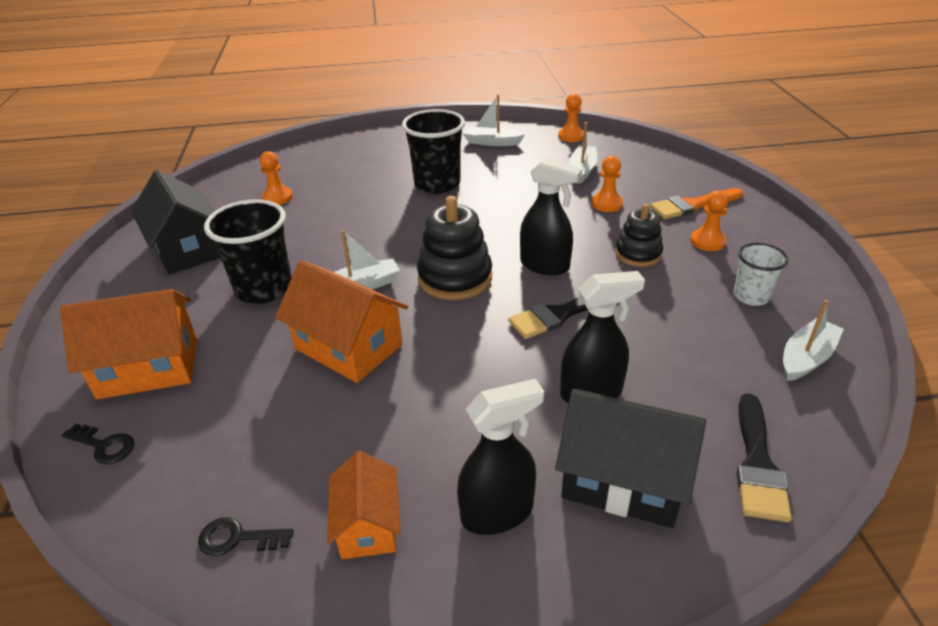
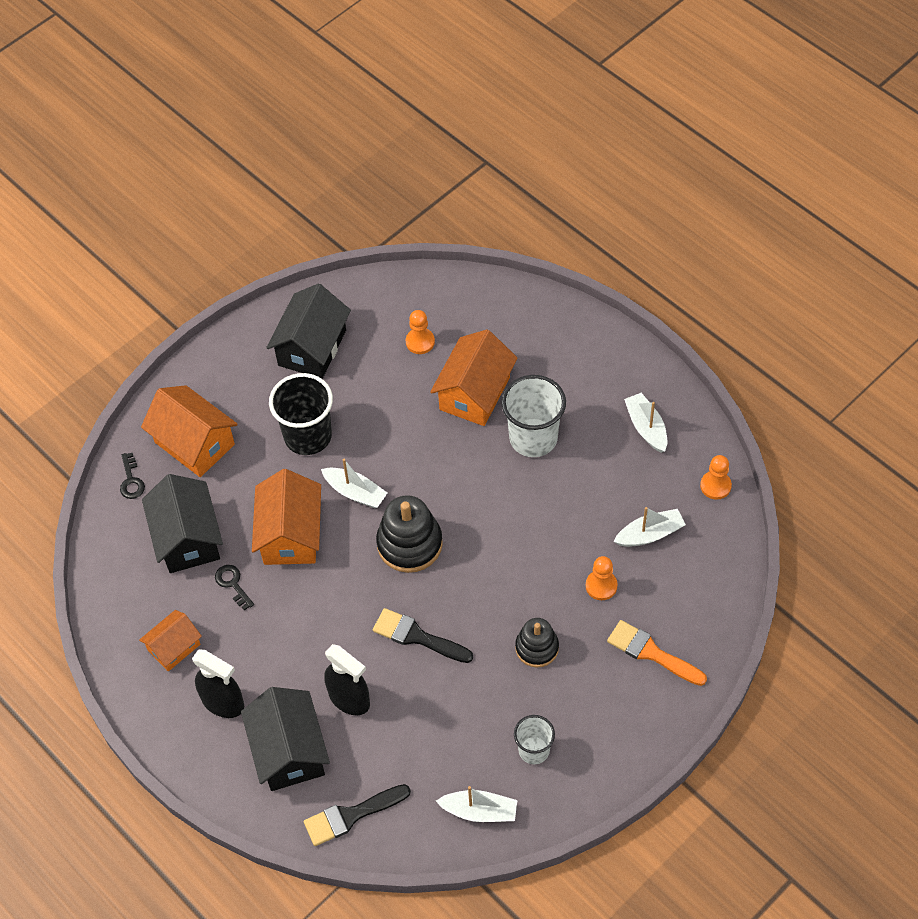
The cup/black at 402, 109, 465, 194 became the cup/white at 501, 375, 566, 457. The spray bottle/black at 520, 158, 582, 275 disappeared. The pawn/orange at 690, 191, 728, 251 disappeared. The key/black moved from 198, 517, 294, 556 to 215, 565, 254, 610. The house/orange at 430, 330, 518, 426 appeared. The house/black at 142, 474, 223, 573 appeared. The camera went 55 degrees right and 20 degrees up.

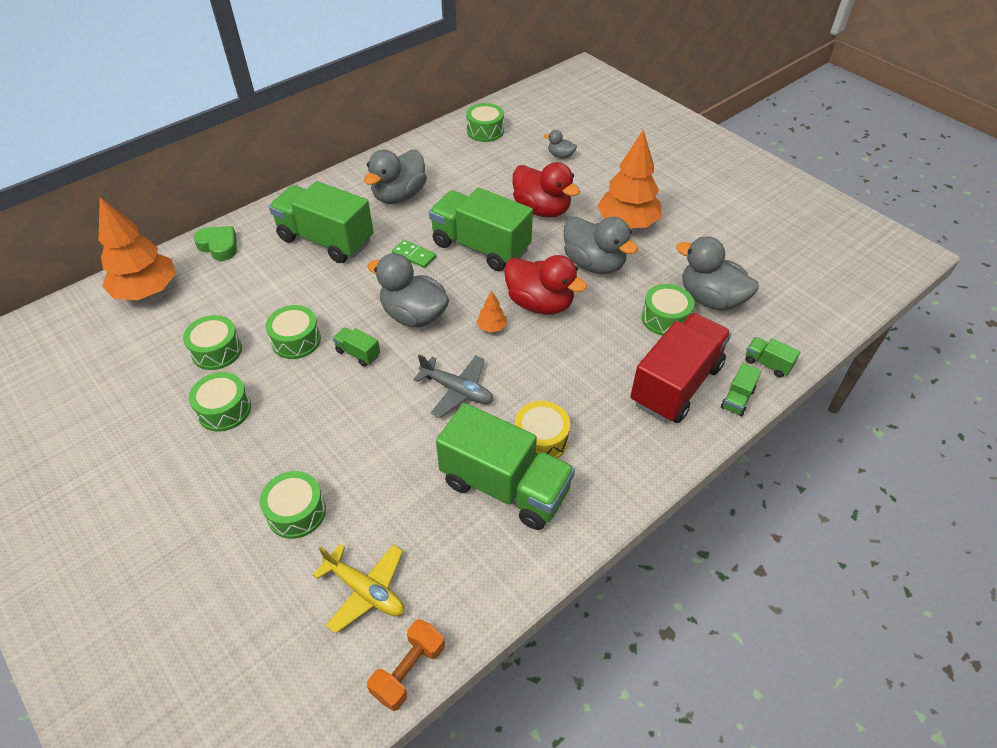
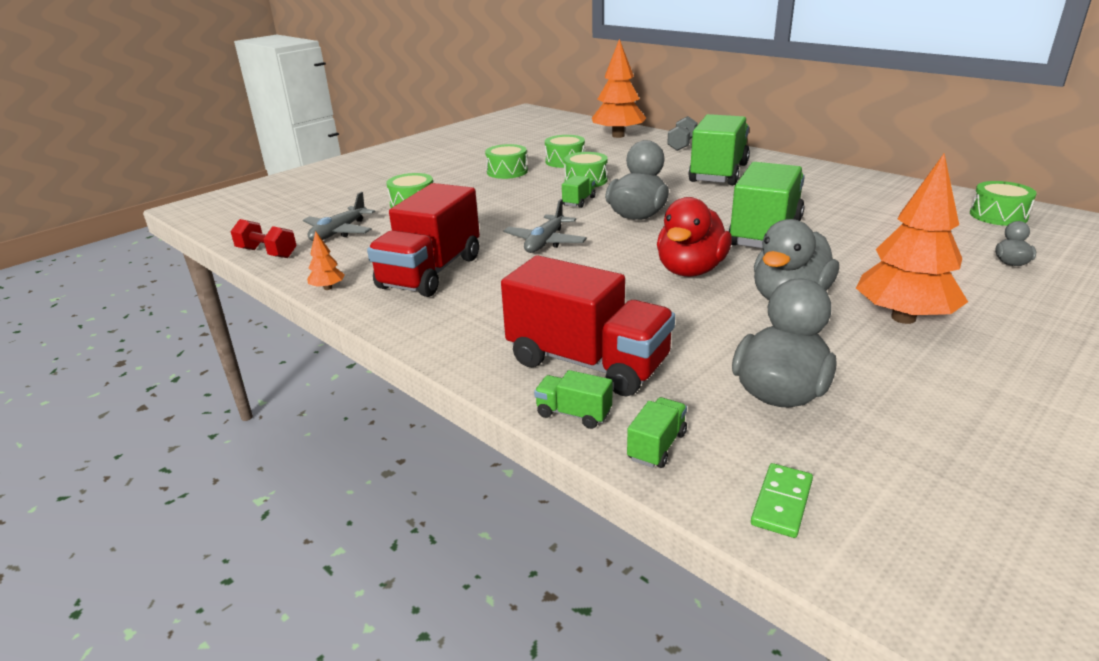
The duck/grey at 364, 150, 427, 204 disappeared. The duck/red at 512, 162, 580, 218 disappeared. The heart/green at 194, 226, 237, 261 was replaced by the dumbbell/grey at 667, 116, 698, 151. The domino/green moved from 392, 240, 436, 268 to 751, 463, 813, 538. The drum/green at 642, 284, 694, 336 disappeared. The tree/orange moved from 477, 291, 507, 333 to 307, 231, 345, 290. The drum/yellow at 515, 401, 570, 458 disappeared. The truck/green at 436, 403, 575, 530 became the truck/red at 367, 183, 480, 297. The plane/yellow at 313, 544, 404, 634 became the plane/grey at 303, 192, 375, 241. The dumbbell/orange at 367, 619, 445, 711 became the dumbbell/red at 230, 219, 297, 258. The camera went 85 degrees right and 20 degrees down.

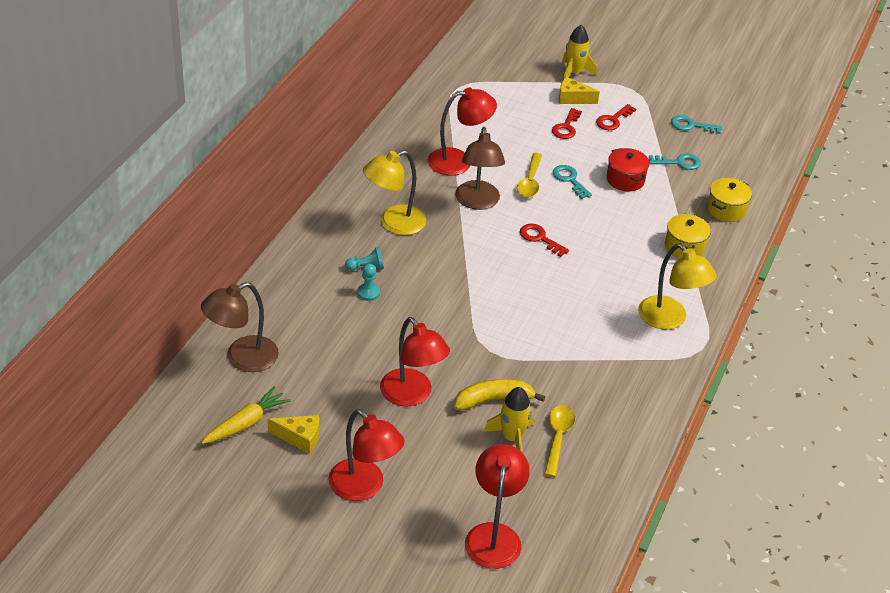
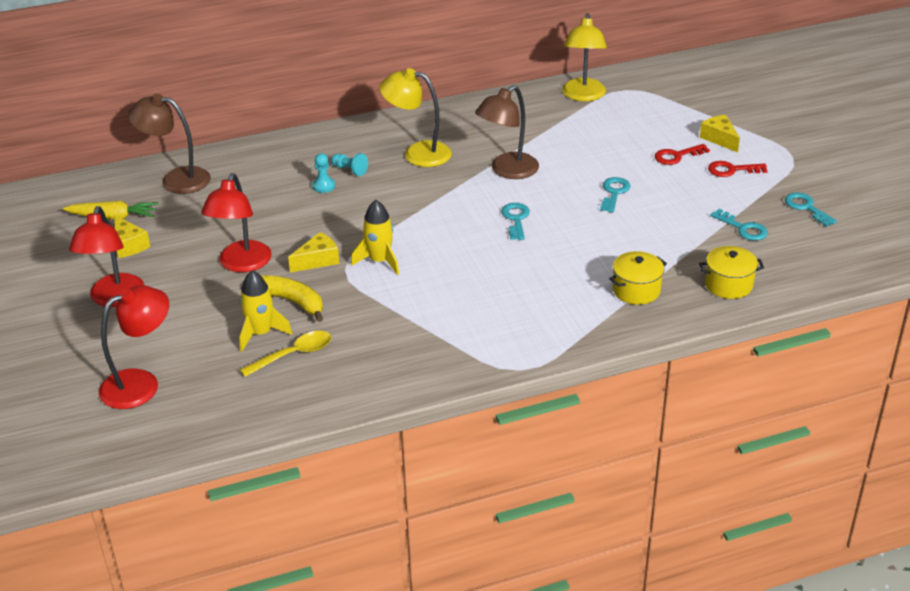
The rocket/yellow moved from 562, 25, 597, 80 to 351, 200, 399, 275. The lamp/red at 428, 88, 497, 175 disappeared. The pot/red at 607, 148, 650, 192 disappeared. The spoon/yellow at 517, 153, 542, 198 disappeared. The key/red at 520, 224, 569, 257 became the key/turquoise at 501, 203, 530, 240. The lamp/yellow moved from 638, 244, 717, 330 to 562, 13, 607, 101. The cheese/yellow at 288, 232, 339, 272 appeared. The camera went 50 degrees right and 5 degrees down.

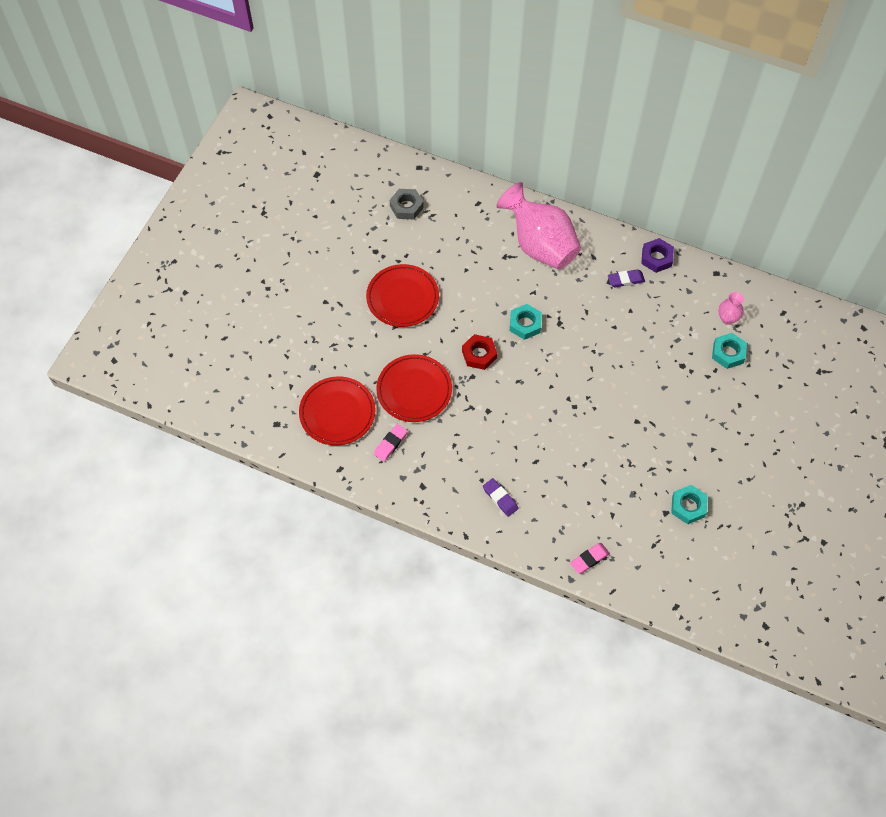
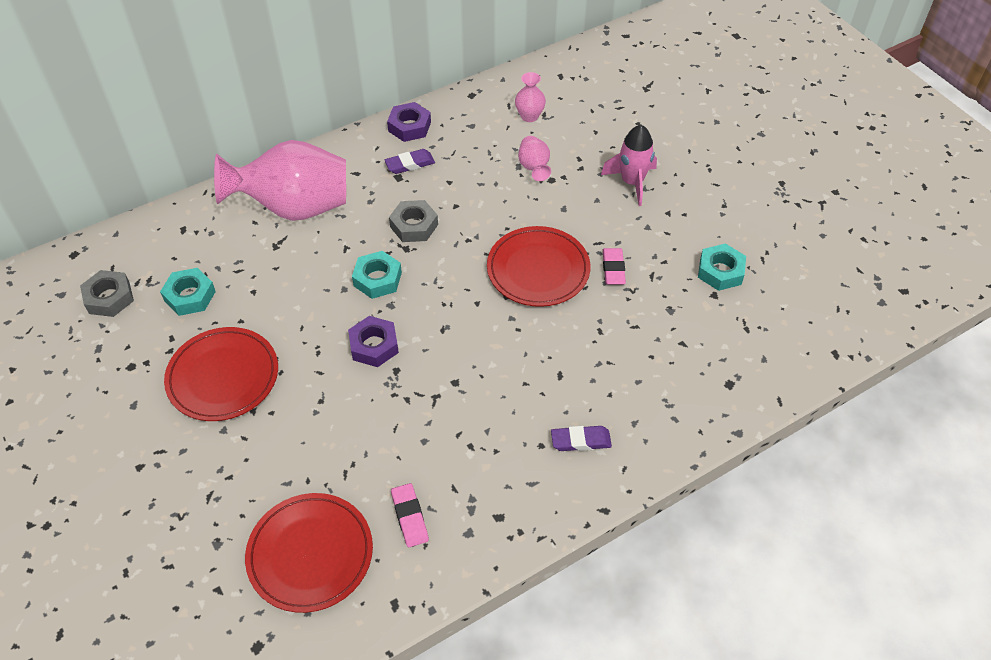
The eraser/purple at 608, 269, 645, 287 turned 45 degrees clockwise. The nut/turquoise moved from 712, 333, 747, 369 to 160, 268, 216, 316. The nut/red at 462, 334, 497, 370 became the nut/purple at 348, 316, 399, 367. The plate/red moved from 376, 354, 452, 422 to 487, 226, 590, 307. The eraser/pink moved from 570, 543, 610, 574 to 603, 248, 626, 284. The rocket/pink at 601, 125, 657, 206 appeared. The vase/pink at 518, 136, 551, 181 appeared. The nut/grey at 389, 200, 438, 242 appeared. The camera went 55 degrees left and 10 degrees down.

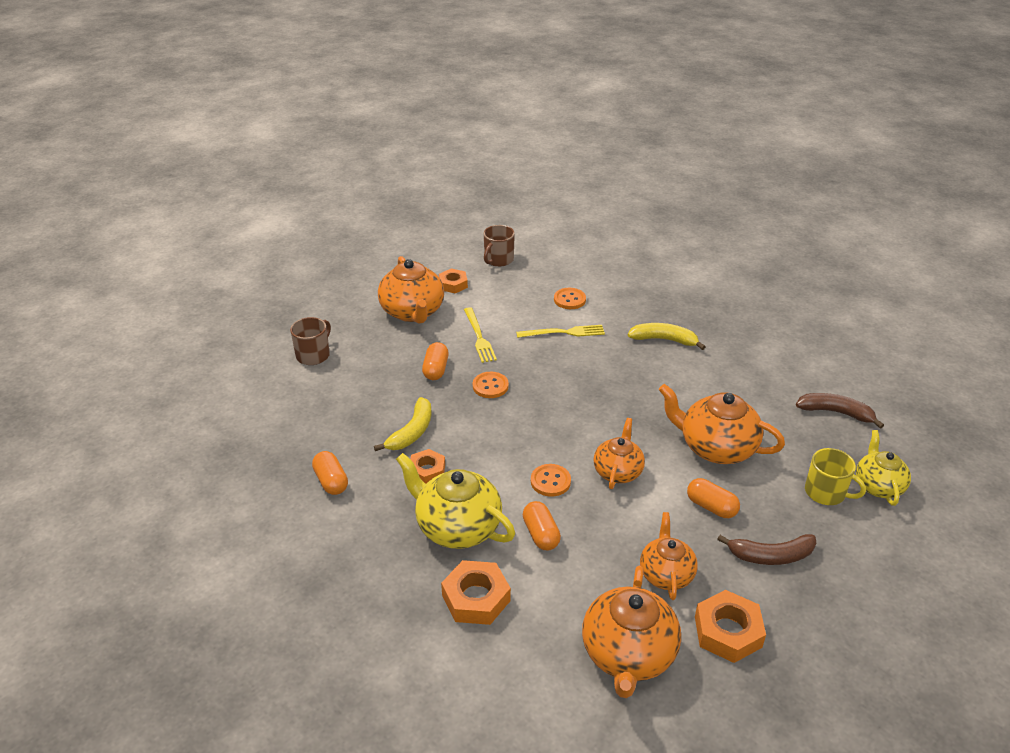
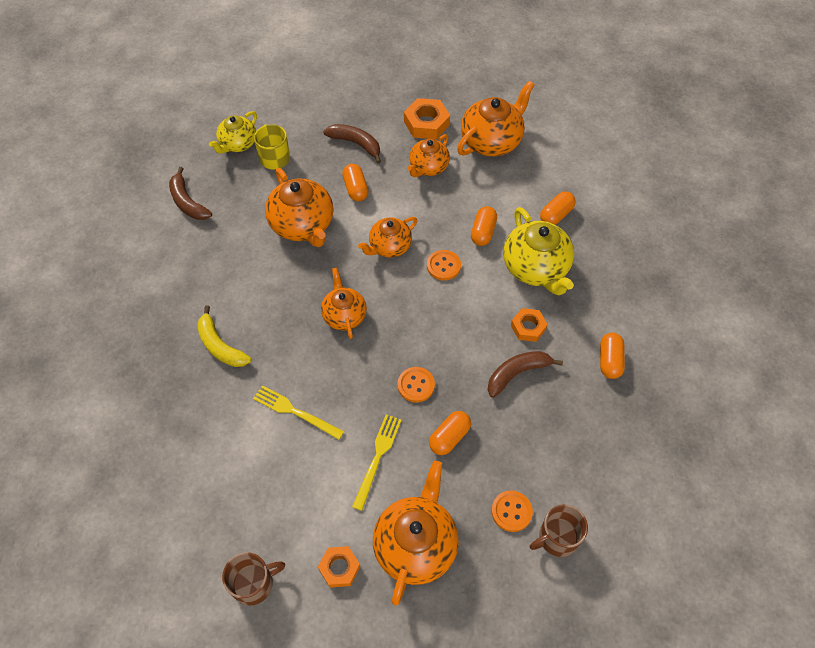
The button/orange moved from 554, 288, 586, 309 to 491, 490, 533, 532. The banana/yellow at 374, 397, 431, 451 became the banana/brown at 488, 351, 563, 398. The nut/orange at 441, 560, 511, 625 was replaced by the capsule/orange at 540, 191, 576, 225. The teapot/orange at 321, 268, 367, 339 appeared. The camera went 145 degrees left and 20 degrees up.

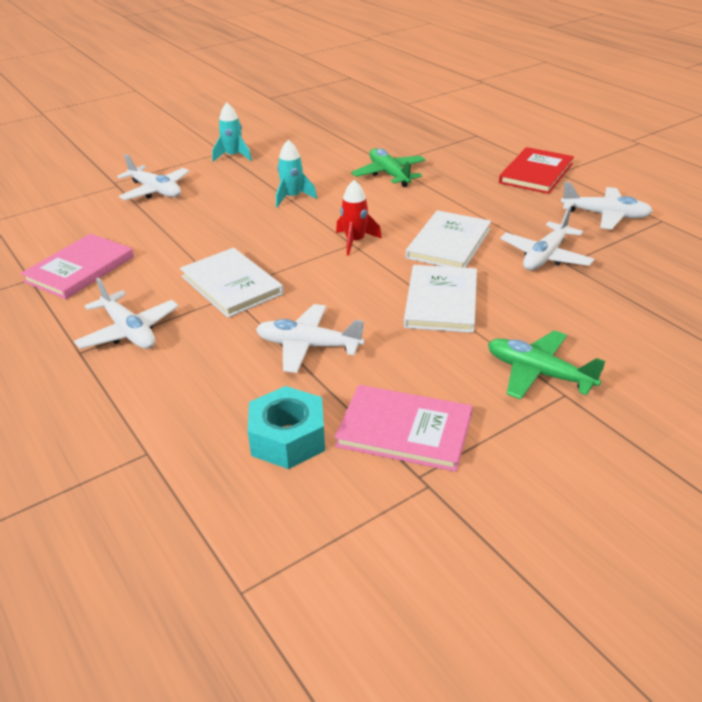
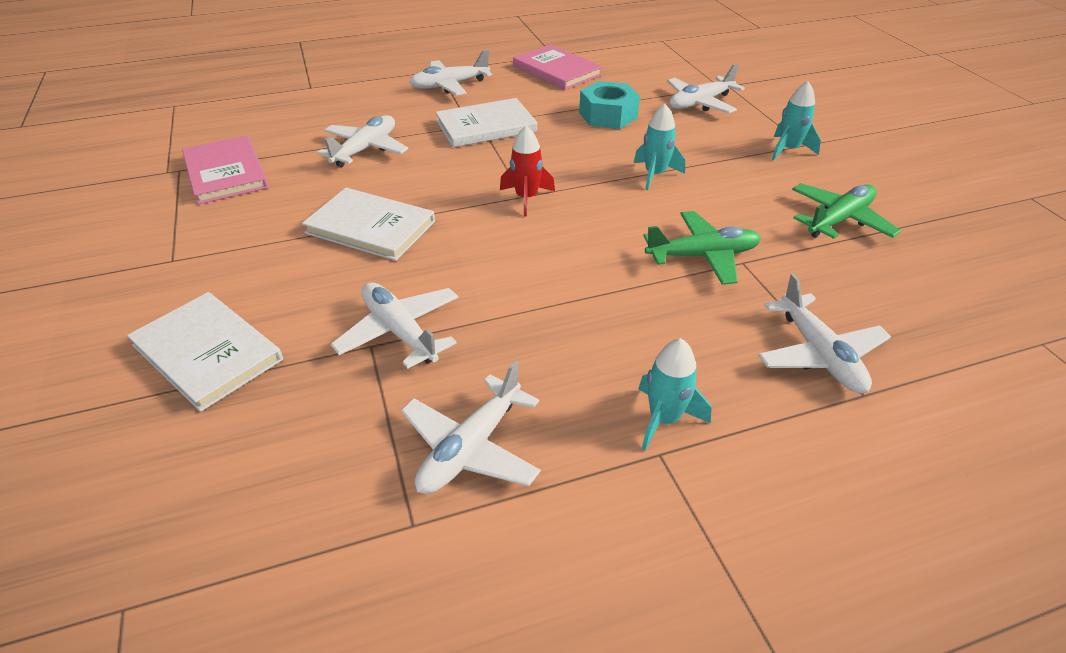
The book/red at 499, 147, 574, 194 was replaced by the rocket/turquoise at 638, 338, 712, 451. The book/white moved from 406, 210, 491, 268 to 127, 292, 283, 412. The plane/green moved from 488, 330, 606, 399 to 792, 183, 901, 239. The book/pink at 335, 385, 473, 472 turned 60 degrees counterclockwise. The nut/turquoise moved from 248, 386, 325, 469 to 579, 81, 640, 129. The plane/white at 758, 273, 891, 393 appeared. The camera went 105 degrees right and 5 degrees up.

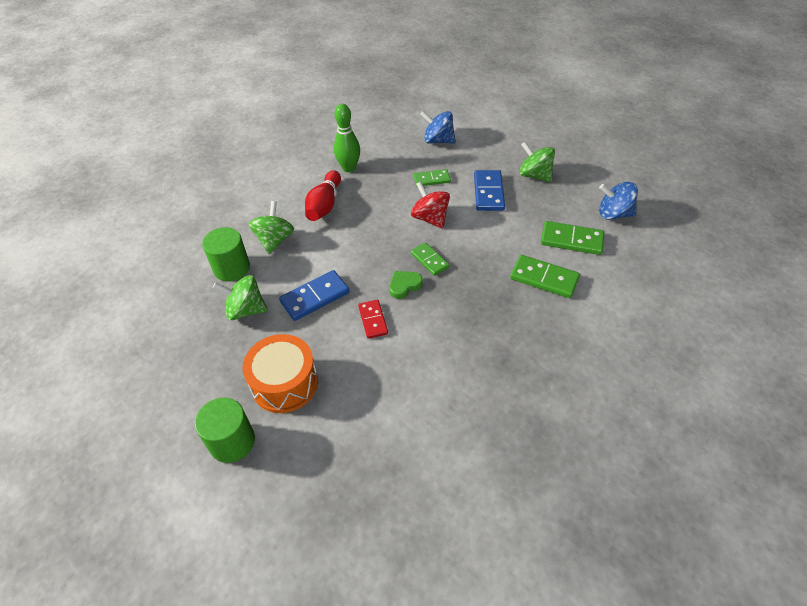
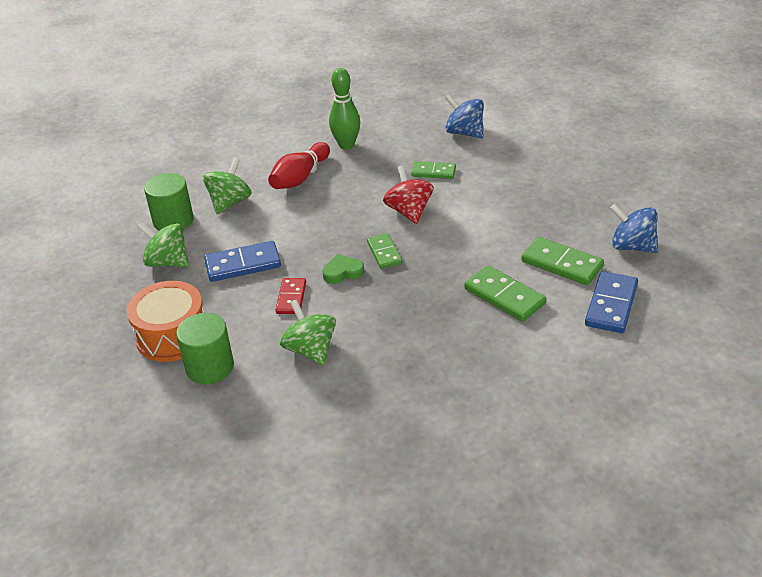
The spinning top/green moved from 519, 141, 555, 182 to 280, 299, 336, 366. The domino/blue moved from 474, 170, 505, 211 to 585, 271, 638, 333. The cylinder/green moved from 195, 397, 255, 463 to 176, 313, 234, 384. The camera went 20 degrees right and 10 degrees down.

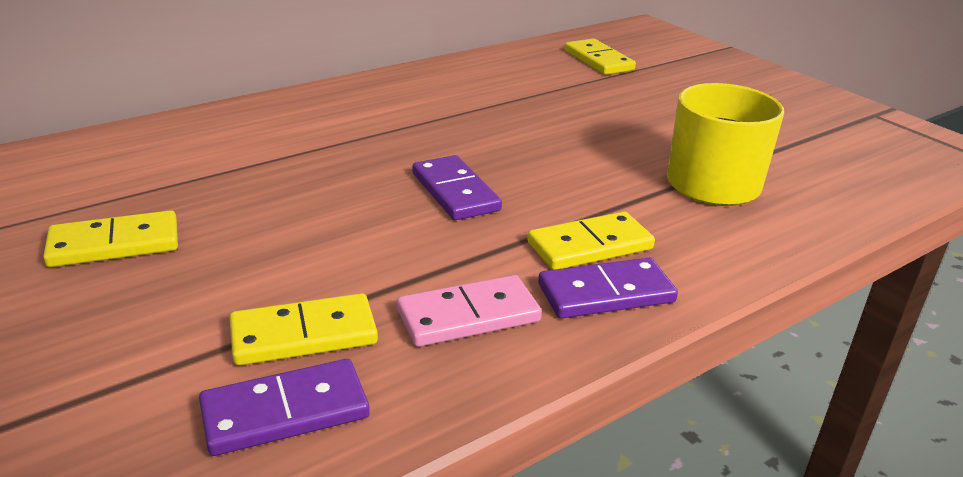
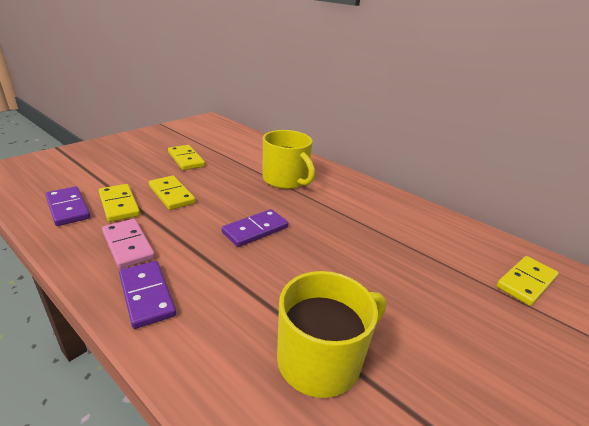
The domino/yellow moved from 527, 211, 655, 270 to 149, 176, 196, 210. The mug/yellow at 263, 130, 315, 189 appeared. The camera went 75 degrees right and 0 degrees up.

